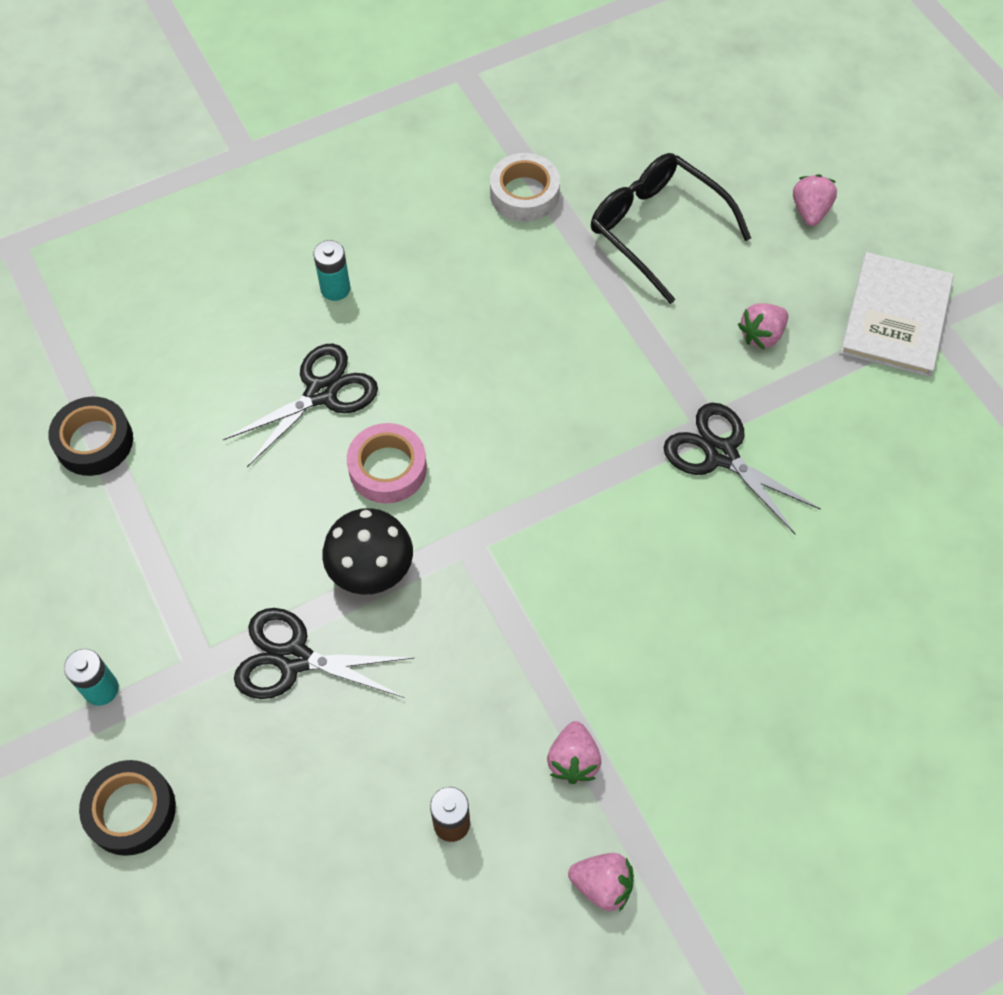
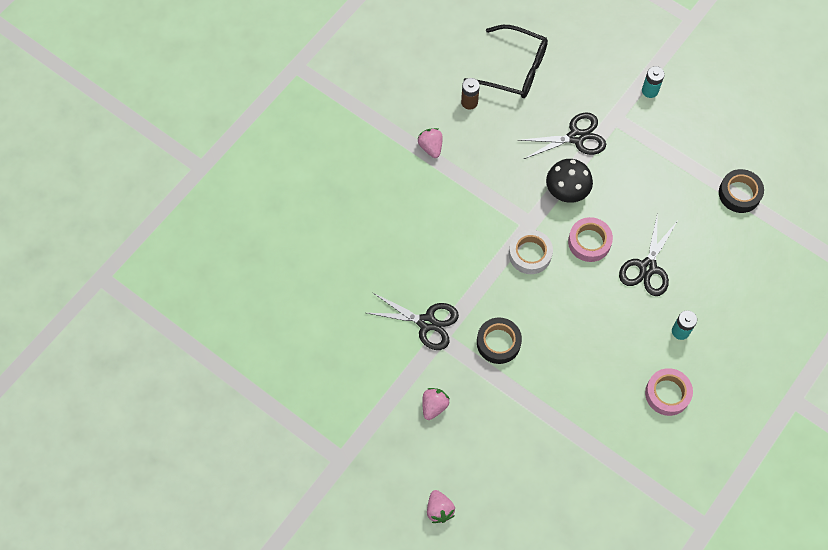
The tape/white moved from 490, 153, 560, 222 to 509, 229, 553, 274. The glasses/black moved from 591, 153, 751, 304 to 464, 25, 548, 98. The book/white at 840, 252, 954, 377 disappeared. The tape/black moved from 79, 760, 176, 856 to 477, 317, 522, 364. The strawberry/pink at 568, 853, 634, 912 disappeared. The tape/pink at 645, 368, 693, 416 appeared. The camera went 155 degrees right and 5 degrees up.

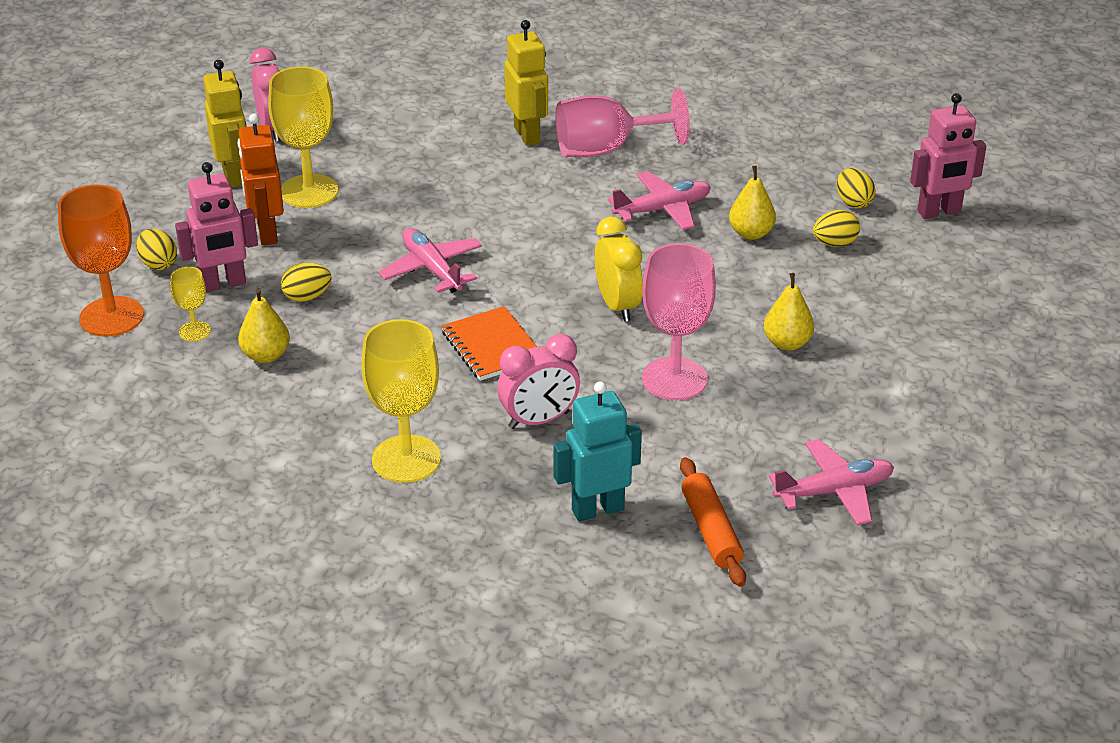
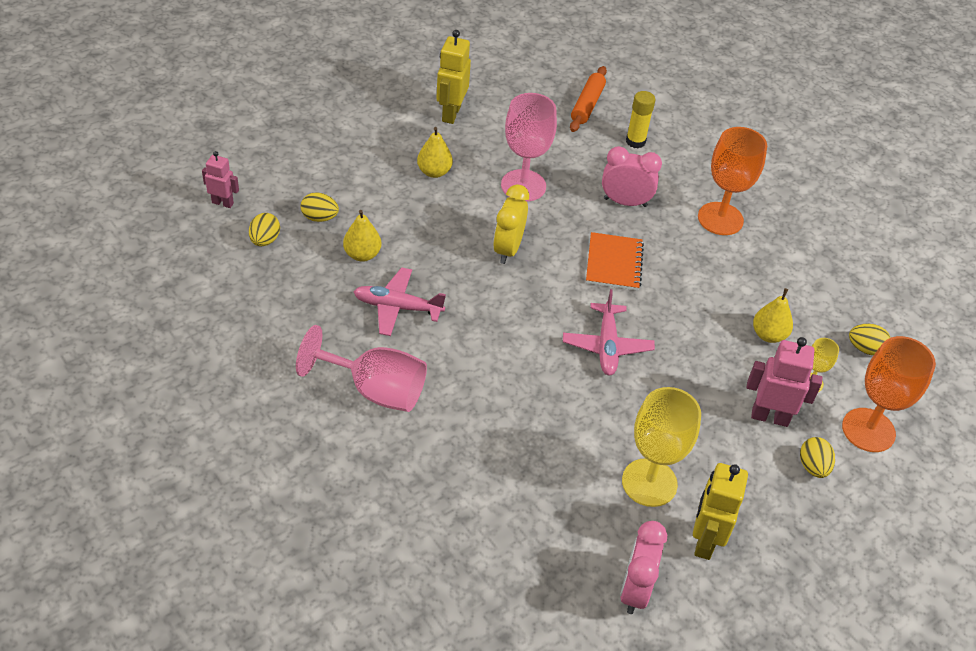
The robot/yellow moved from 504, 20, 548, 146 to 436, 30, 471, 124. The robot/pink at 910, 93, 986, 219 changed to 0.62 times the size. The robot/orange at 237, 114, 284, 245 disappeared. The egg/yellow moved from 281, 263, 332, 302 to 849, 324, 890, 355. The goblet/yellow at 361, 319, 441, 483 became the goblet/orange at 698, 127, 767, 235. The robot/turquoise at 553, 381, 642, 522 was replaced by the glue stick/yellow at 626, 91, 655, 148. The plane/pink at 769, 439, 894, 526 disappeared. The camera went 150 degrees left and 10 degrees up.

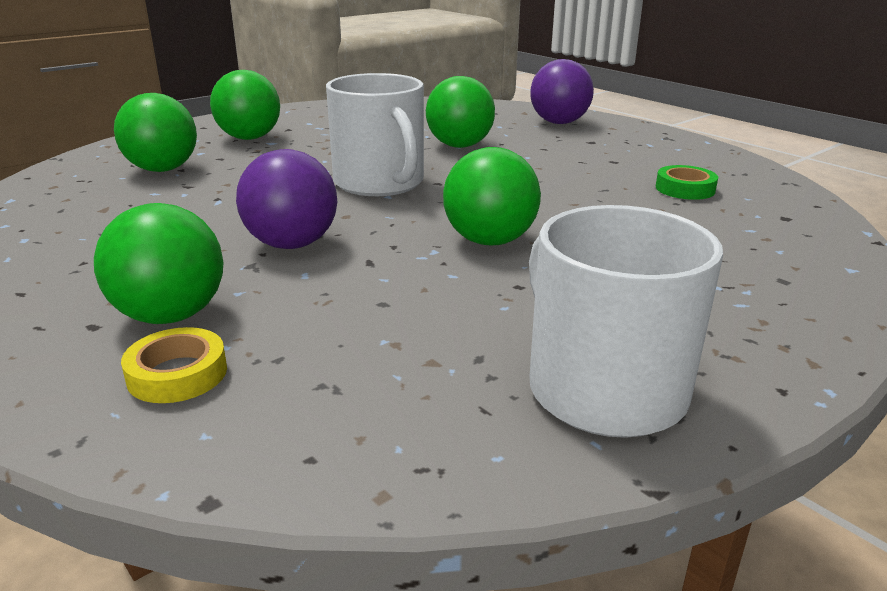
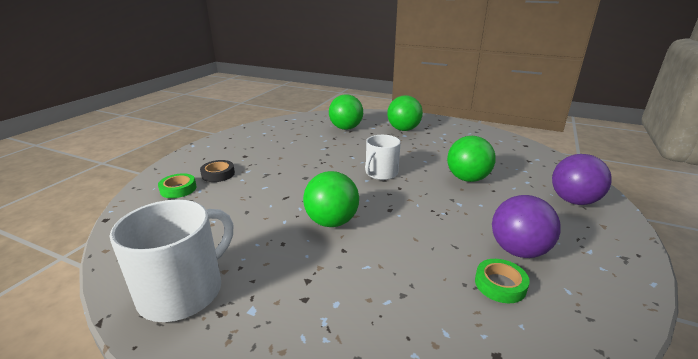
The mug/white at 326, 73, 424, 196 changed to 0.65 times the size. The ball/purple moved from 236, 149, 337, 249 to 492, 195, 561, 258. The ball/green at 94, 203, 223, 324 was replaced by the tape/black at 200, 160, 235, 182. The tape/yellow at 121, 327, 227, 403 became the tape/green at 158, 173, 197, 198. The camera went 65 degrees right and 0 degrees up.

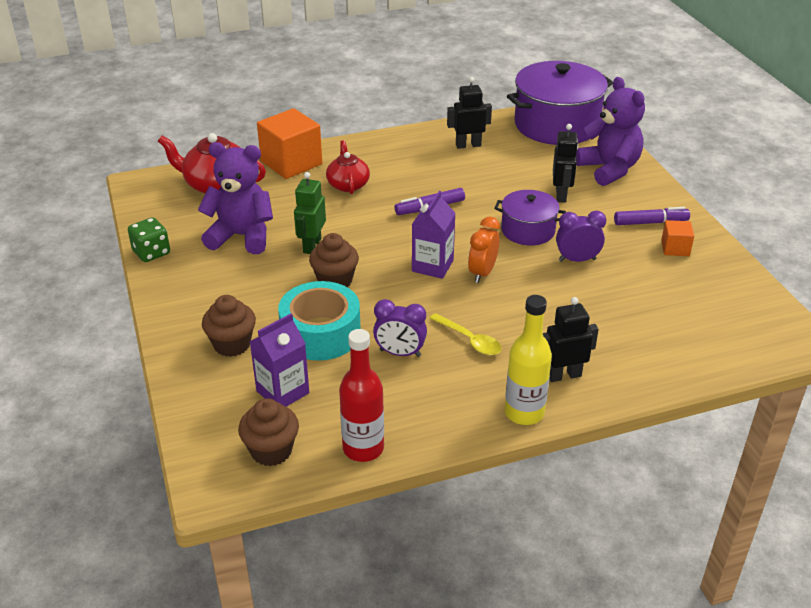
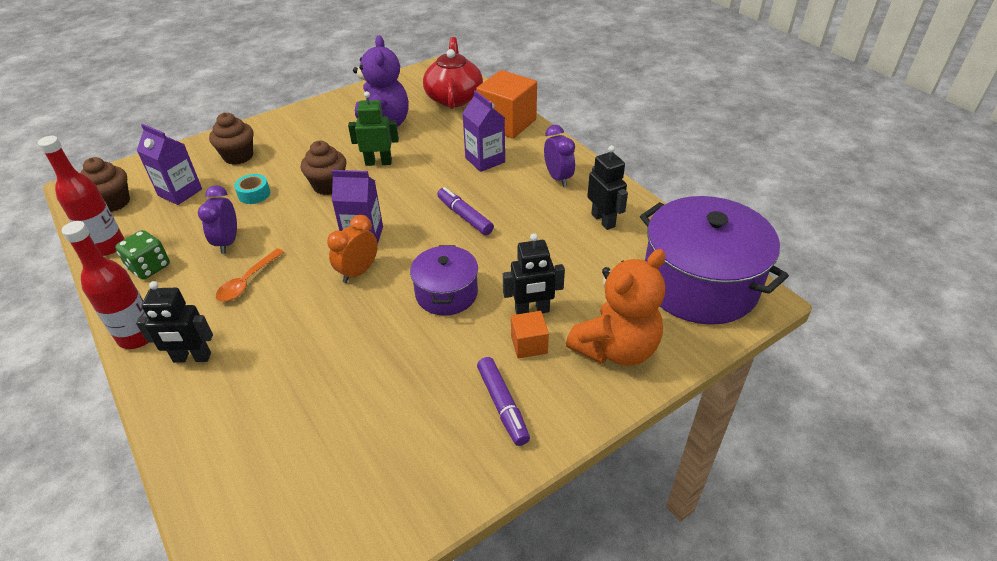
The teddy bear/purple at 576, 77, 645, 186 became the teddy bear/orange at 566, 249, 665, 366. The teapot/red at 326, 140, 370, 194 was replaced by the carton/purple at 462, 90, 505, 172. The clock/purple moved from 556, 211, 606, 262 to 544, 125, 575, 187. The dice/green moved from 128, 217, 170, 262 to 115, 230, 170, 280. The clock/orange at 468, 217, 500, 283 turned 60 degrees counterclockwise. The cube/orange moved from 661, 220, 694, 256 to 511, 311, 549, 359. The tape/turquoise at 278, 281, 361, 361 changed to 0.46 times the size. The bottle/yellow at 505, 295, 552, 425 became the bottle/red at 62, 221, 148, 349. The robot/black at 543, 297, 599, 382 turned 120 degrees clockwise. The spoon/yellow at 429, 313, 501, 355 became the spoon/orange at 216, 248, 284, 302. The camera went 75 degrees right and 5 degrees up.

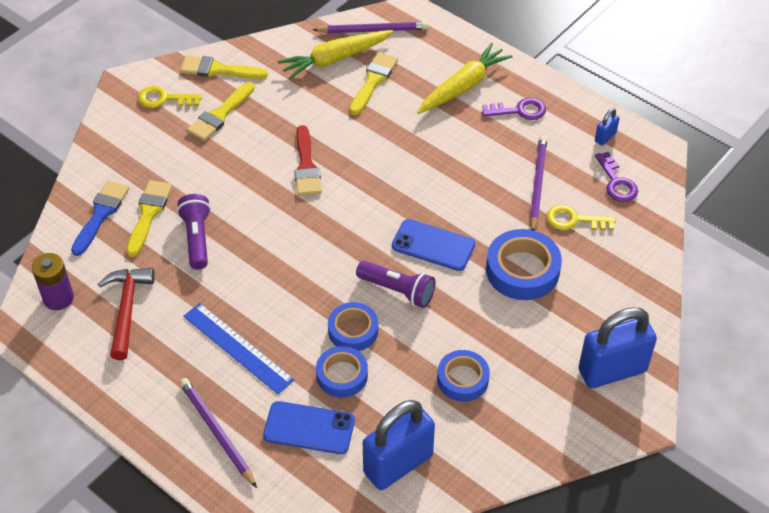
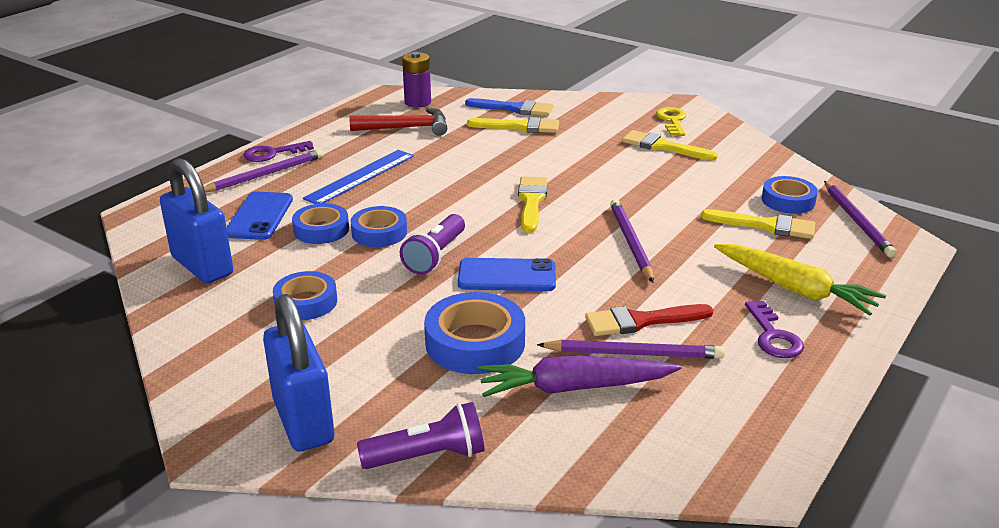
The carrot/yellow at 278, 30, 393, 80 was replaced by the tape/blue at 762, 176, 818, 214. The brush/yellow moved from 180, 55, 268, 79 to 518, 176, 547, 233. The padlock/blue at 595, 108, 620, 146 disappeared. The brush/red moved from 294, 125, 322, 196 to 585, 304, 713, 336. The key/purple moved from 595, 152, 638, 202 to 243, 141, 314, 162. The flashlight/purple moved from 177, 194, 211, 270 to 357, 402, 484, 469. The key/yellow at 546, 205, 616, 230 was replaced by the carrot/purple at 478, 355, 681, 397. The phone/blue at 392, 219, 475, 271 turned 75 degrees clockwise. The pencil/purple at 610, 199, 654, 282 appeared. The camera went 85 degrees right and 20 degrees down.

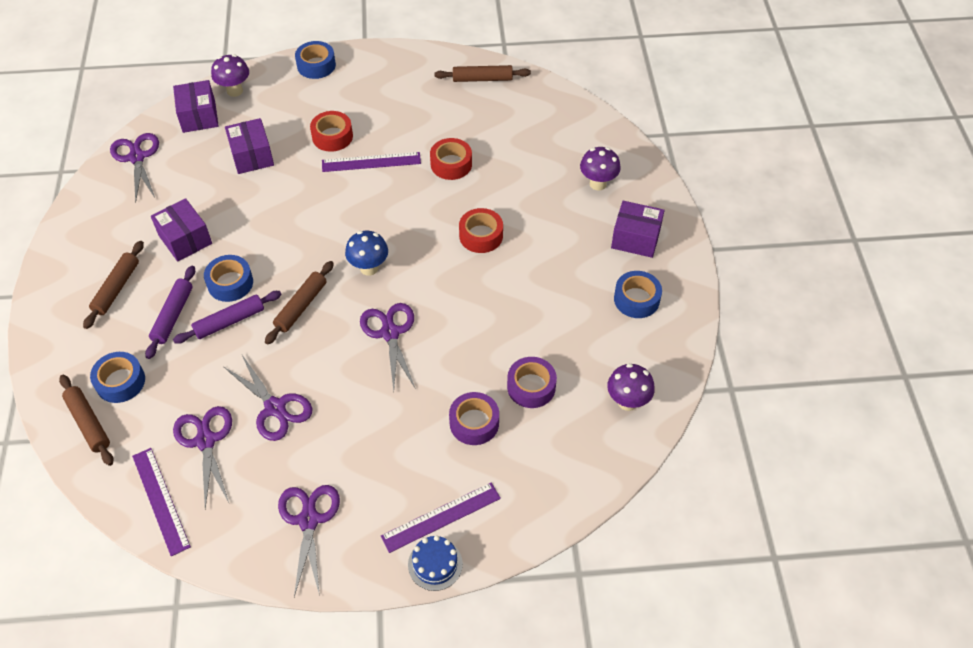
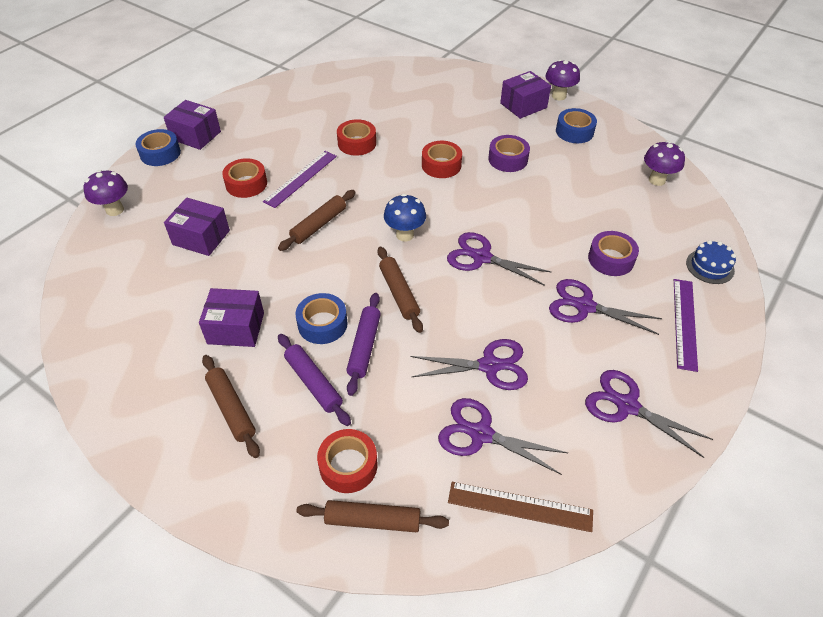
The rolling pin/brown moved from 434, 65, 531, 82 to 278, 190, 356, 251. The box/purple moved from 173, 80, 219, 133 to 164, 100, 221, 150. The scissors/purple moved from 110, 133, 159, 203 to 549, 279, 662, 335. The mushroom/purple moved from 580, 147, 621, 191 to 545, 59, 580, 100. The tape/blue at 90, 352, 145, 403 became the tape/red at 317, 429, 377, 493. The tape/purple moved from 507, 357, 557, 408 to 488, 135, 530, 172. The ruler/purple at 132, 448, 191, 556 became the ruler/brown at 448, 482, 593, 532. The cake/blue moved from 408, 535, 463, 591 to 686, 240, 736, 284. The camera went 50 degrees left and 5 degrees down.

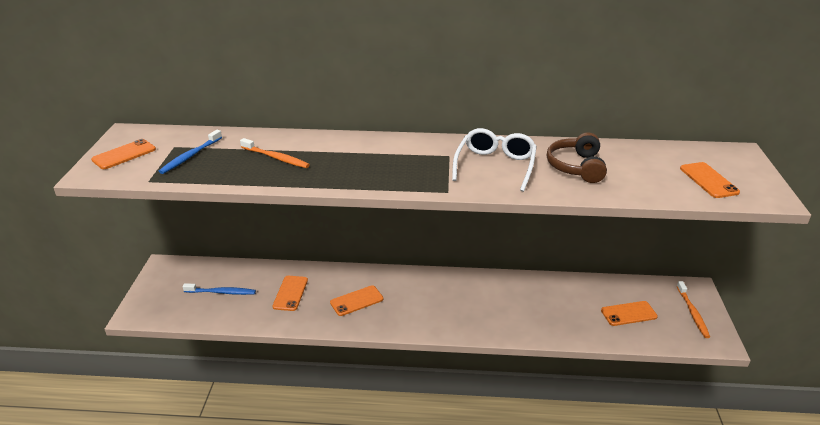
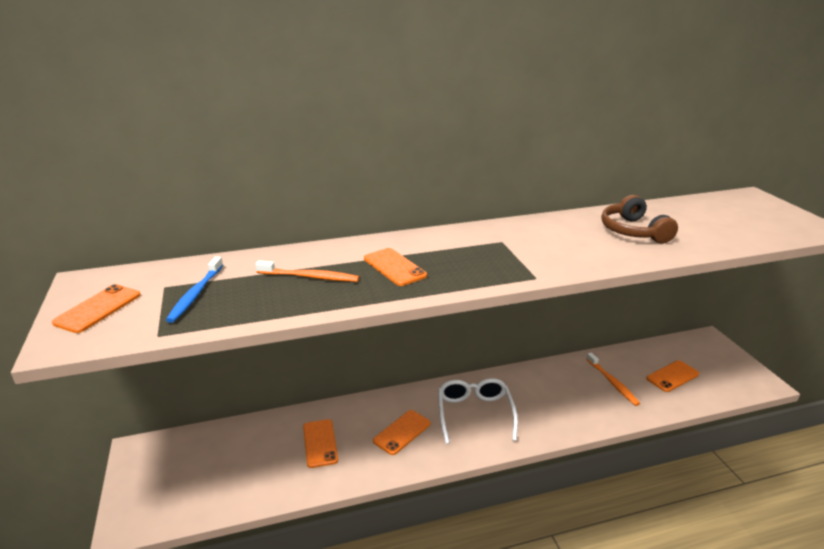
The glasses/white moved from 452, 128, 537, 192 to 438, 378, 518, 444. The phone/orange moved from 680, 162, 740, 198 to 364, 248, 427, 286. The toothbrush/orange moved from 677, 281, 710, 338 to 586, 352, 640, 406. The toothbrush/blue at 183, 283, 256, 295 disappeared. The camera went 20 degrees left and 5 degrees down.

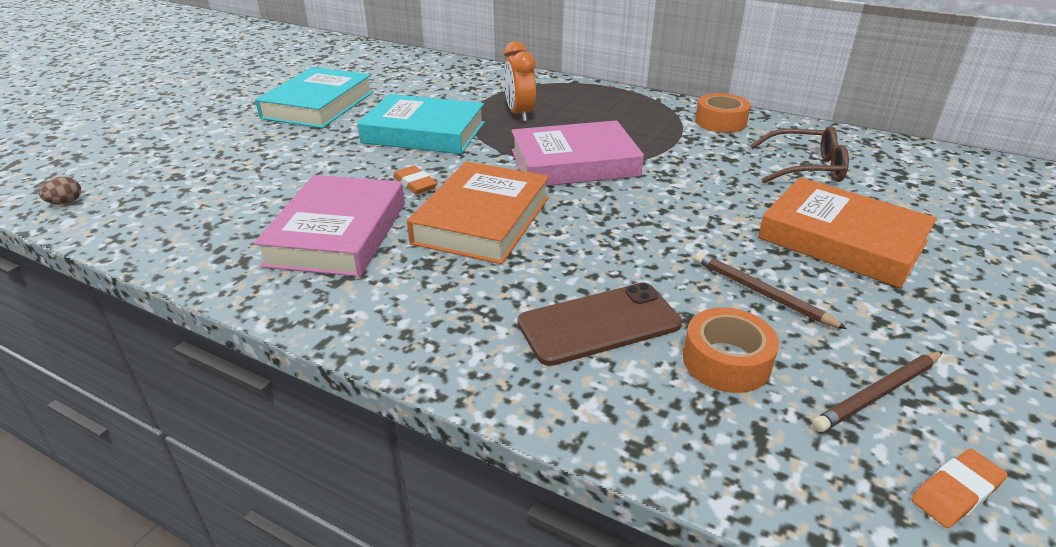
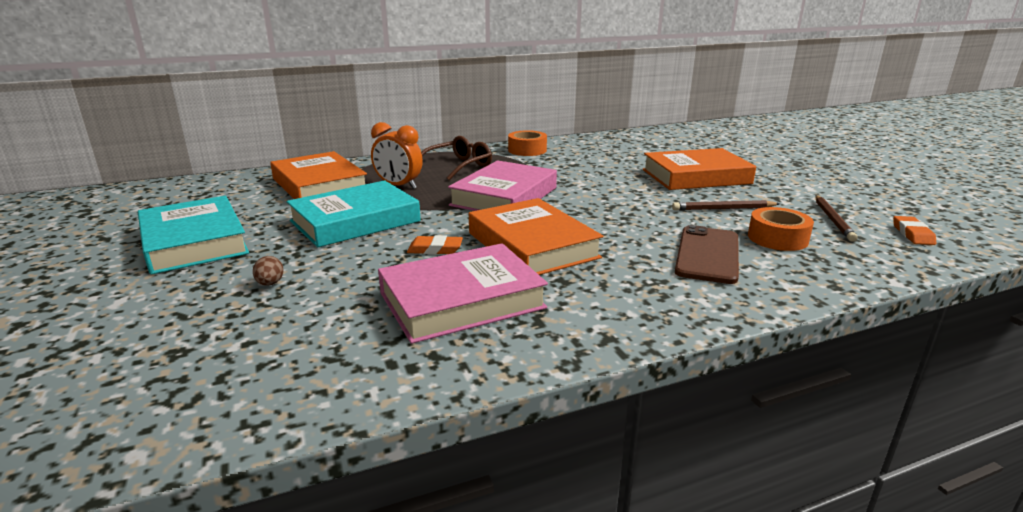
The glasses/brown moved from 750, 126, 849, 183 to 421, 136, 492, 180. The book/pink at 254, 175, 405, 277 turned 75 degrees counterclockwise. The egg/brown moved from 39, 177, 81, 204 to 253, 256, 284, 286. The book/orange at 270, 151, 367, 199 appeared. The camera went 50 degrees left and 10 degrees down.

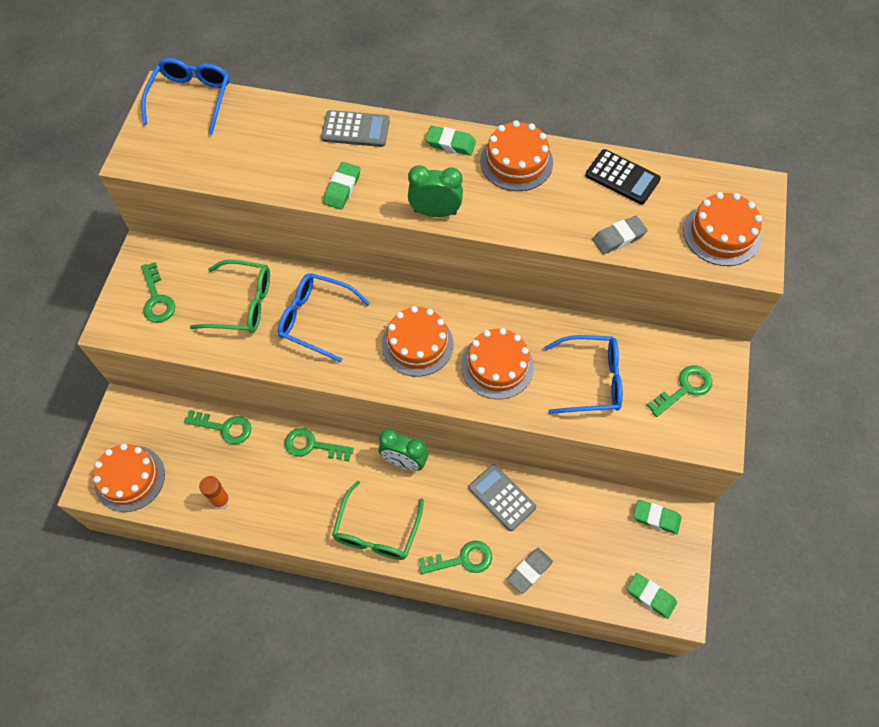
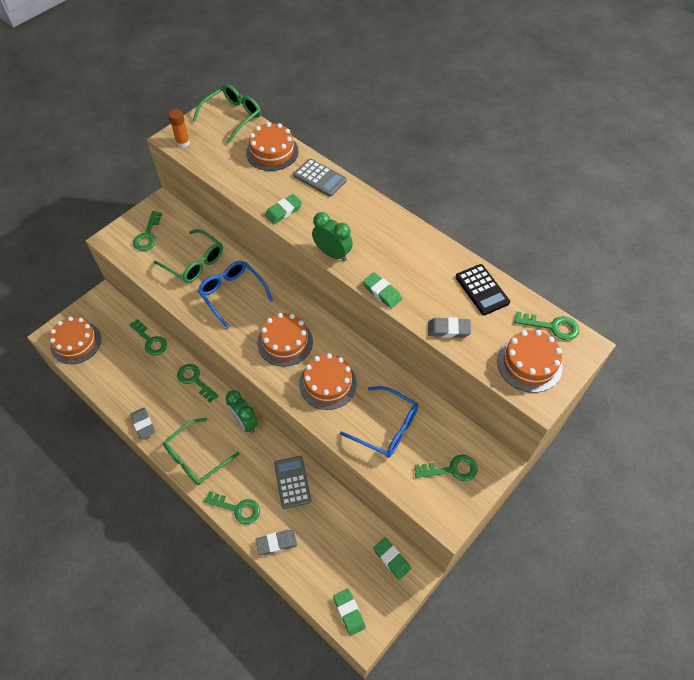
The glasses/blue at 141, 58, 229, 135 became the glasses/green at 193, 84, 261, 144. The cake/orange moved from 480, 120, 553, 191 to 246, 122, 299, 171. The eraser/green moved from 425, 126, 476, 156 to 363, 272, 402, 308. The glue stick/orange moved from 199, 476, 230, 509 to 168, 109, 190, 148. The key/green at 514, 312, 579, 341 appeared. The eraser/grey at 130, 408, 155, 439 appeared. The camera went 30 degrees right and 5 degrees down.

